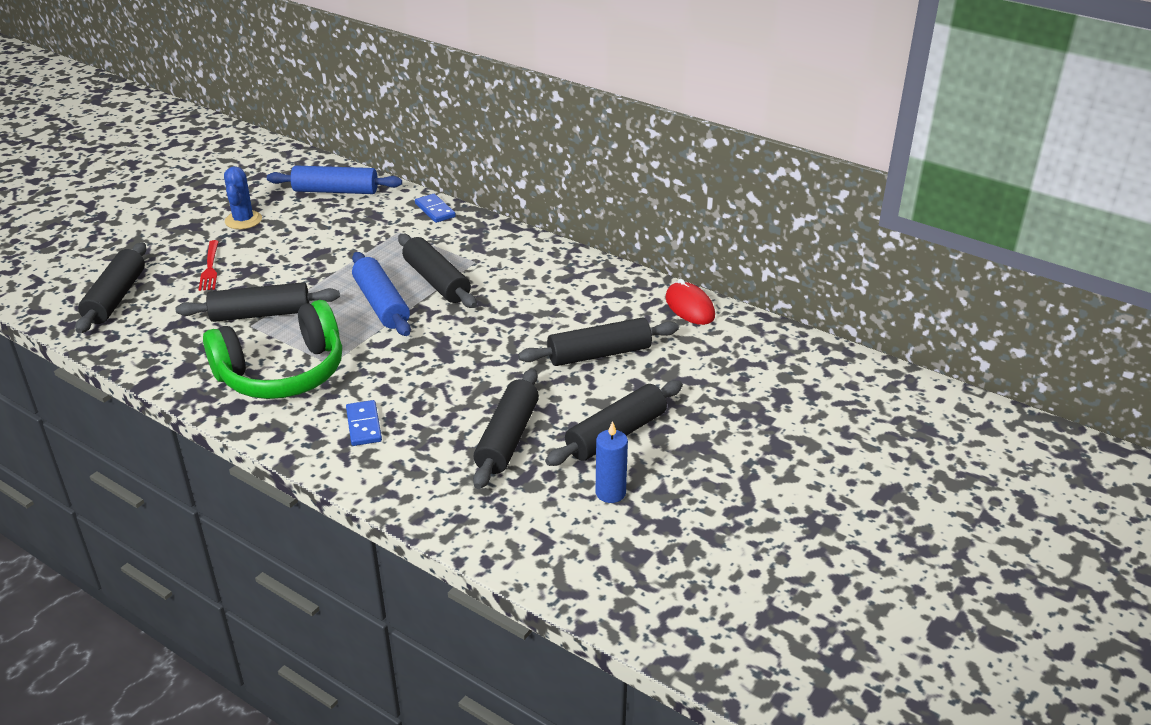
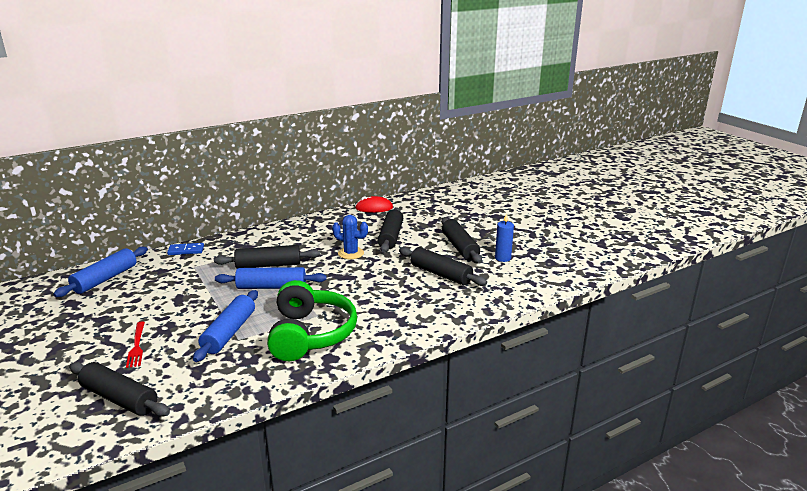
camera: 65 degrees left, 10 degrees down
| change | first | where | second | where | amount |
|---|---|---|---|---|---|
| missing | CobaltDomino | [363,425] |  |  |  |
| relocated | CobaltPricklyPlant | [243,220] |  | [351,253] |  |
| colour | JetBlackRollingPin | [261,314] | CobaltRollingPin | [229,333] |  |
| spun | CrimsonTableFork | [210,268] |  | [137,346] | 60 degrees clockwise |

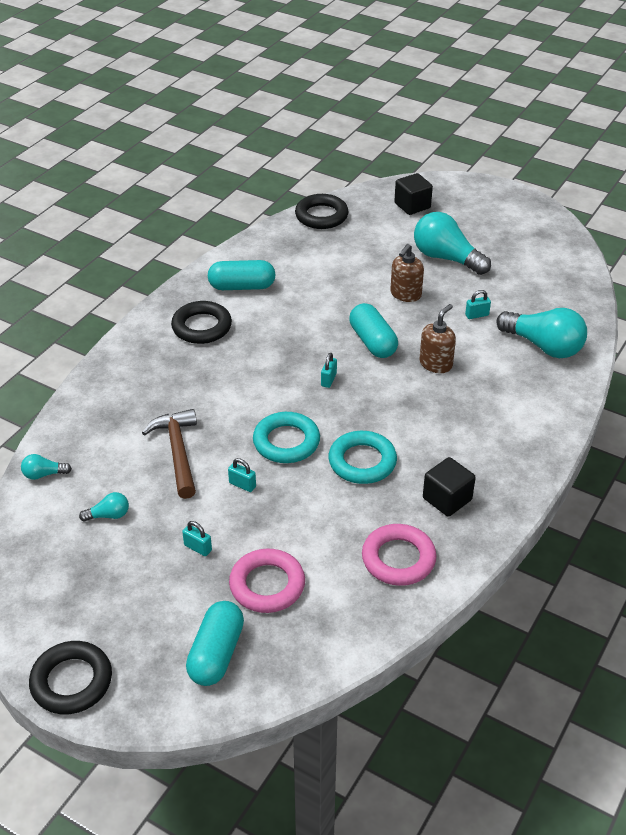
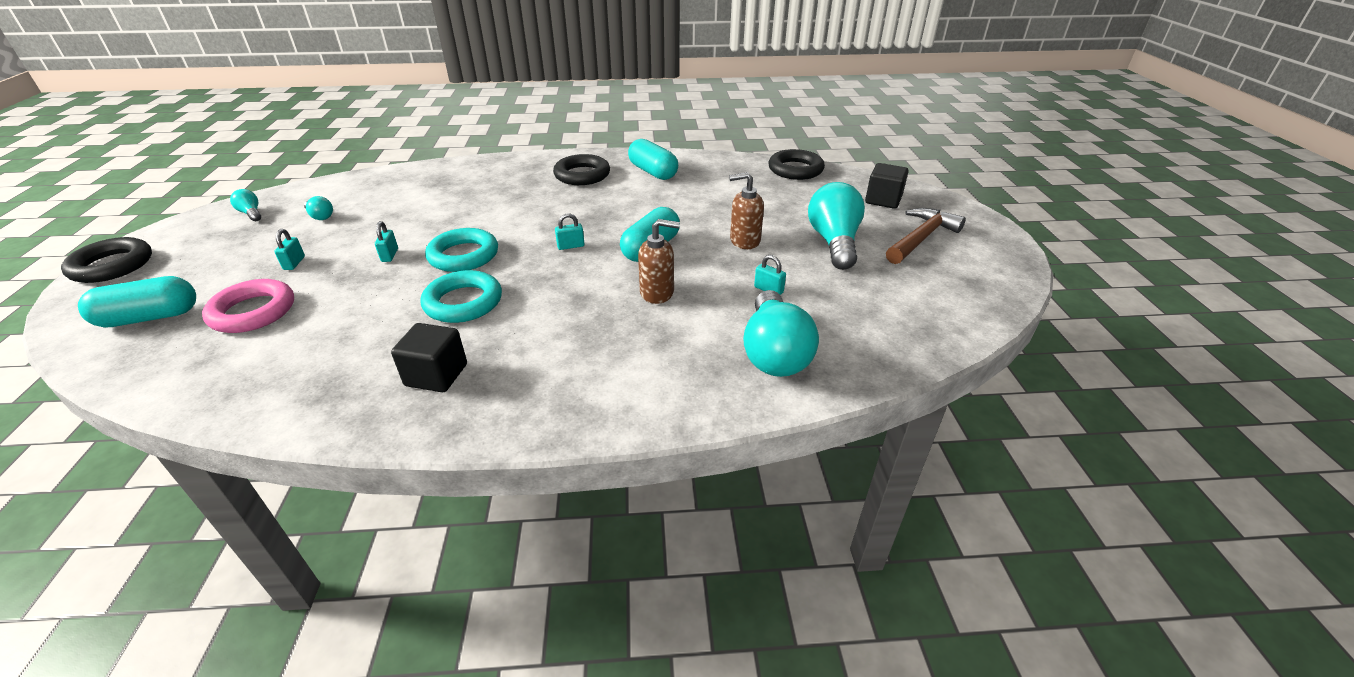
camera: 55 degrees right, 5 degrees down
| change | first | where | second | where | amount |
|---|---|---|---|---|---|
| missing | RosyTorus | [398,559] |  |  |  |
| relocated | TurquoiseBulb | [44,474] |  | [251,213] |  |
| relocated | RussetClawHammer | [178,452] |  | [921,238] |  |

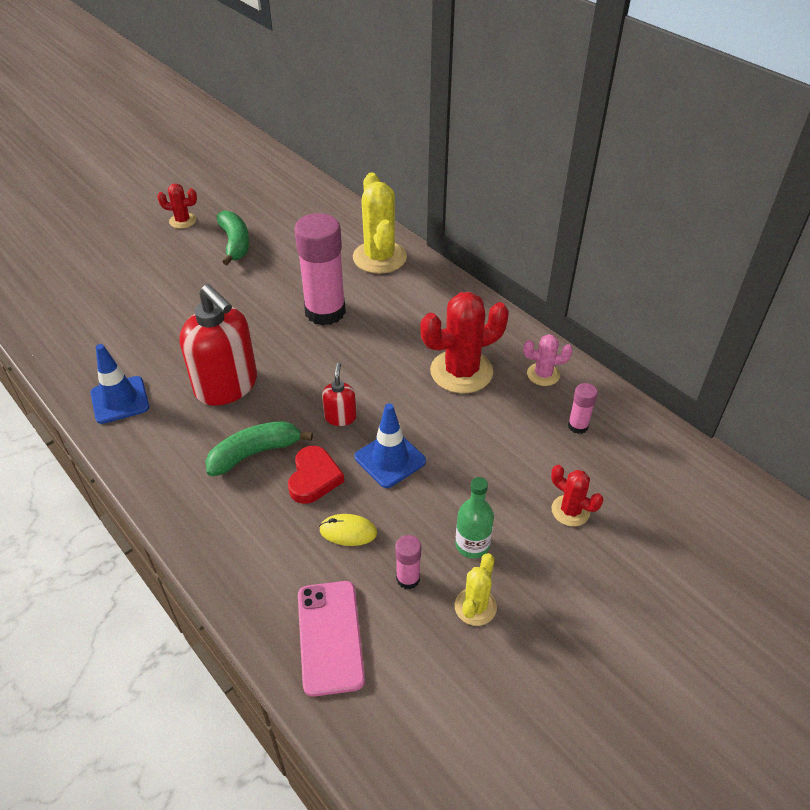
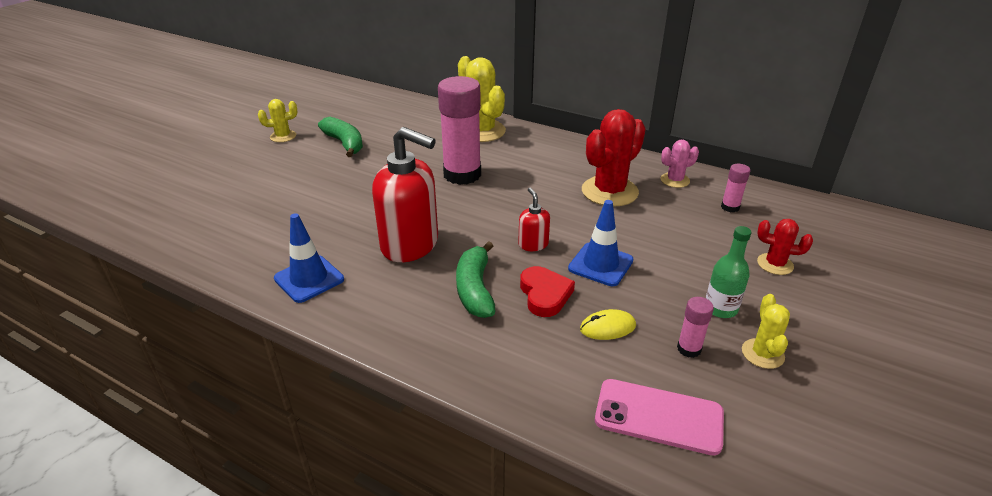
camera: 20 degrees left, 10 degrees down
| change | first | where | second | where | amount |
|---|---|---|---|---|---|
| colour | CrimsonPricklyPlant | [182,221] | BrightYellowPricklyPlant | [283,136] |  |
| spun | EmeraldToyBanana | [255,453] |  | [475,289] | 45 degrees counterclockwise |
| spun | RosySmartphone | [330,637] |  | [658,417] | 45 degrees counterclockwise |

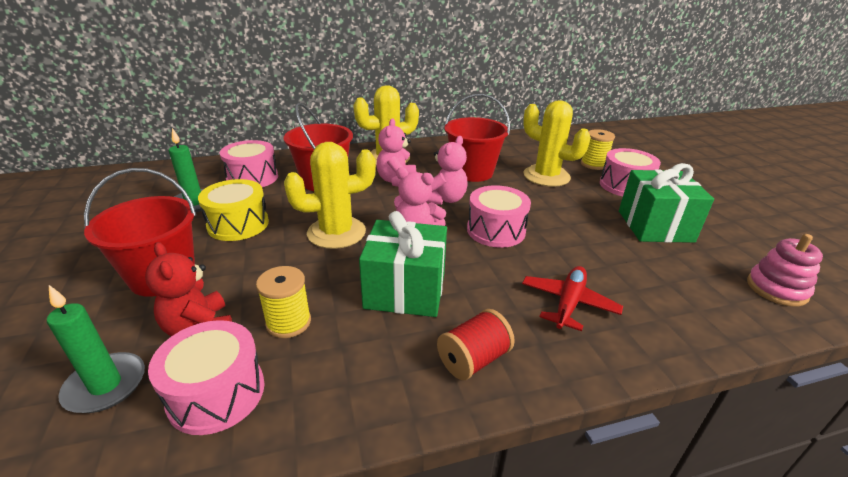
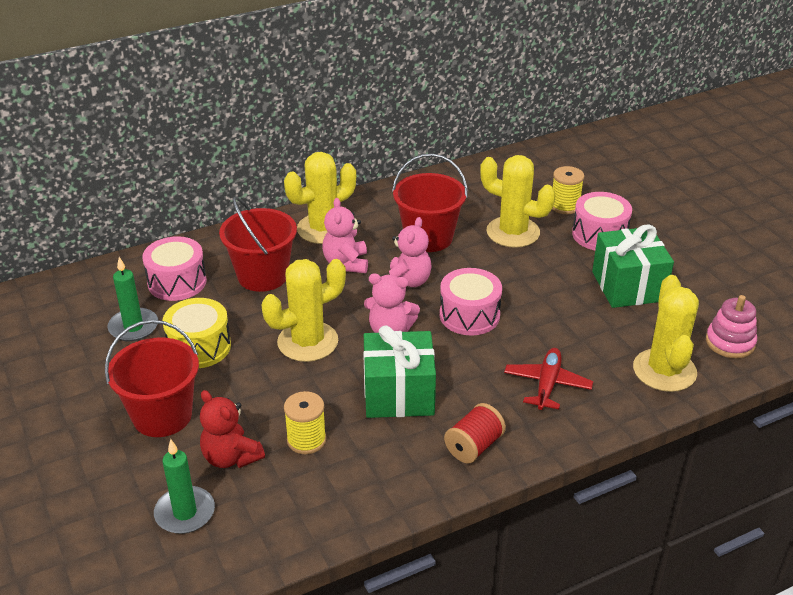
camera: 10 degrees left, 5 degrees up
| change | first | where | second | where | amount |
|---|---|---|---|---|---|
| missing | RosyToyDrum | [216,393] |  |  |  |
| appeared |  |  | BrightYellowPricklyPlant | [664,370] |  |

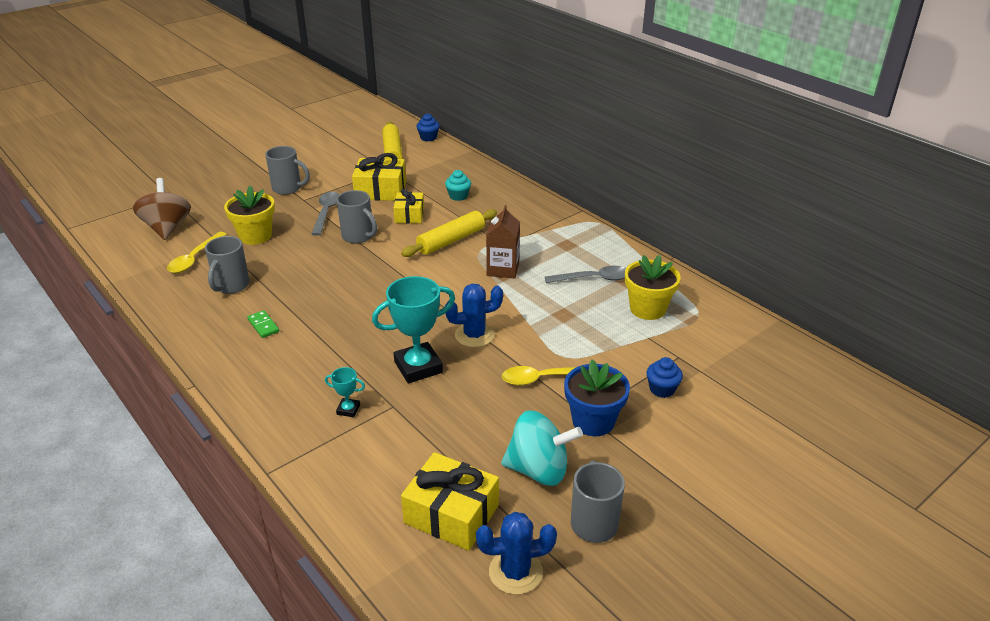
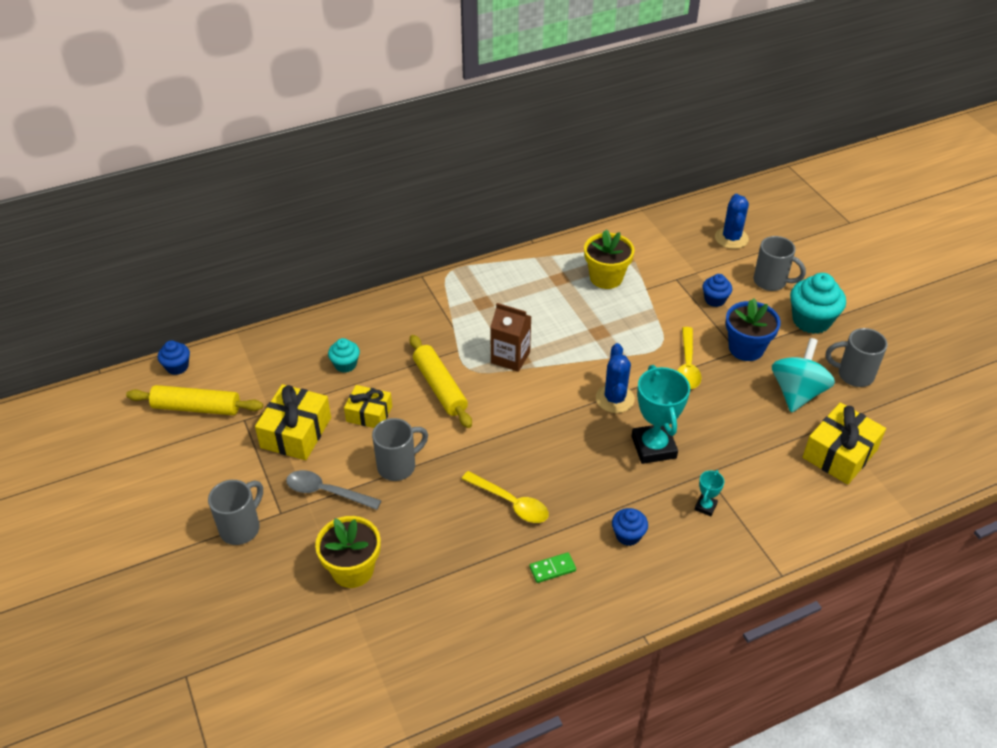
camera: 75 degrees left, 10 degrees up
| change | first | where | second | where | amount |
|---|---|---|---|---|---|
| missing | RussetWhirligig | [167,228] |  |  |  |
| missing | GreySpoon | [594,279] |  |  |  |
| appeared |  |  | CobaltMuffin | [628,535] |  |
| appeared |  |  | TurquoiseMuffin | [811,320] |  |
| relocated | BrightYellowSpoon | [194,259] |  | [511,503] |  |
| relocated | GreyTeaMug | [231,286] |  | [771,282] |  |
| relocated | CobaltPricklyPlant | [515,572] |  | [731,238] |  |

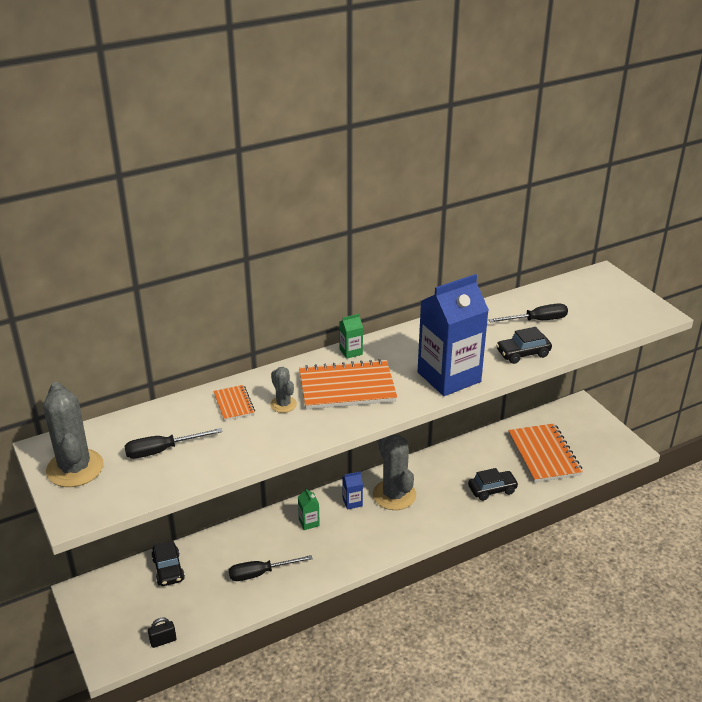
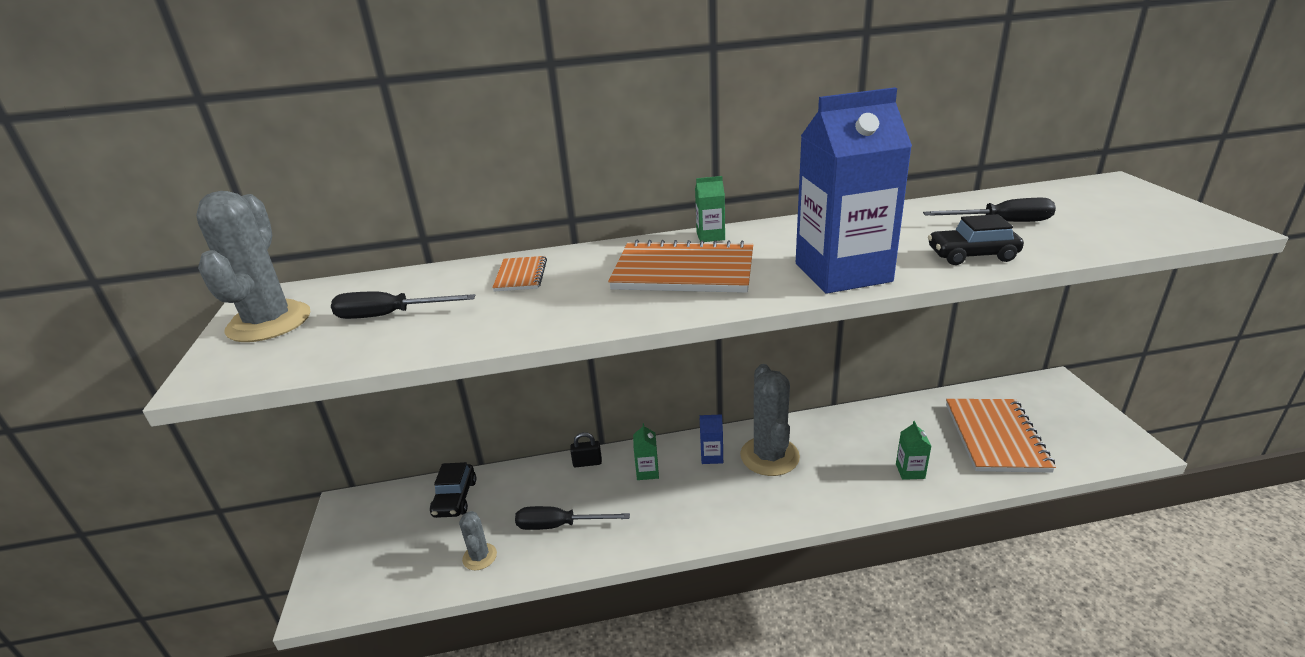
camera: 20 degrees right, 5 degrees down
| change | first | where | second | where | amount |
|---|---|---|---|---|---|
| relocated | JetBlackLock | [163,641] |  | [587,463] |  |
| relocated | GreyPricklyPlant | [283,404] |  | [479,557] |  |
| exchanged | JetBlackAutomobile | [492,490] | EmeraldCarton | [910,471] |  |

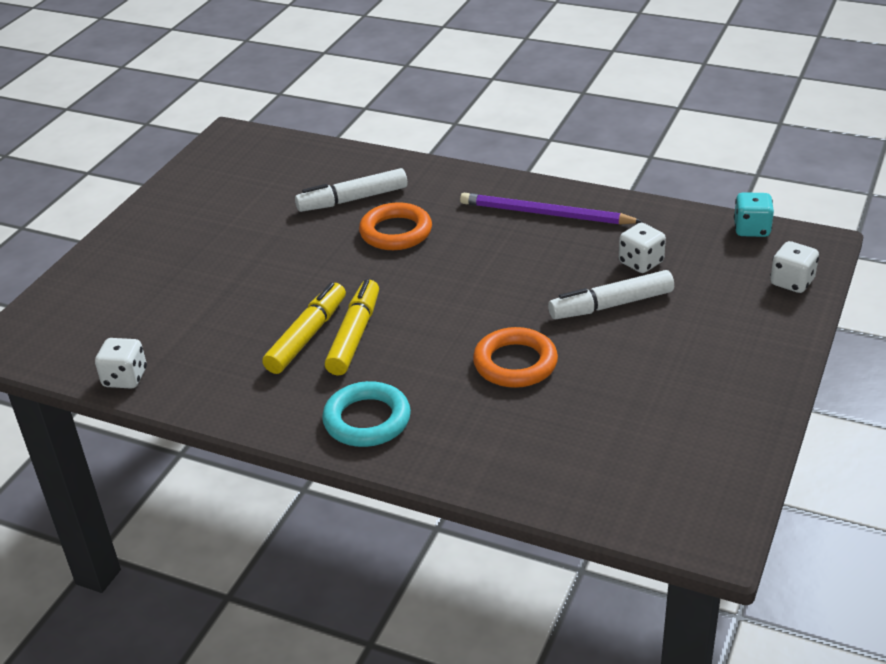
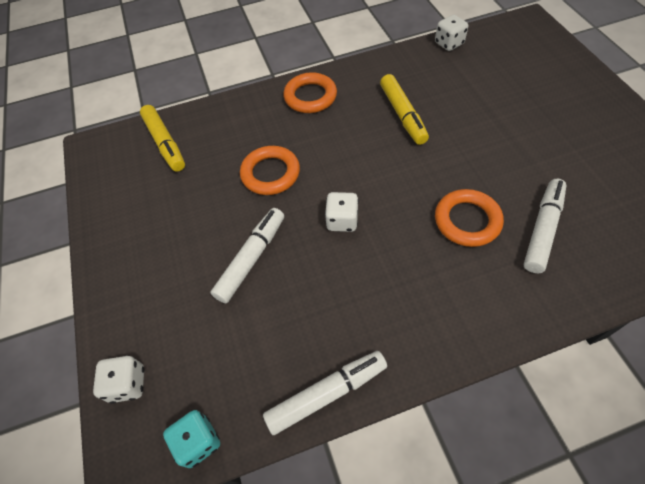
camera: 140 degrees right, 20 degrees up
| change | first | where | second | where | amount |
|---|---|---|---|---|---|
| missing | PurplePencil | [545,214] |  |  |  |
| appeared |  |  | PureWhiteMarkerPen | [327,393] |  |
| relocated | BrightYellowMarkerPen | [354,335] |  | [165,143] |  |
| relocated | PureWhiteDice | [641,263] |  | [342,221] |  |
| colour | TurquoiseTorus | [367,420] | OrangeColouredTorus | [310,97] |  |

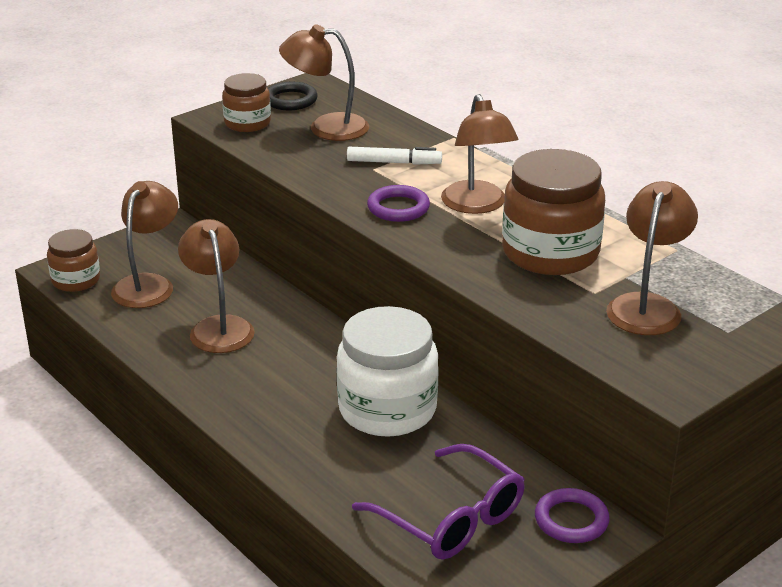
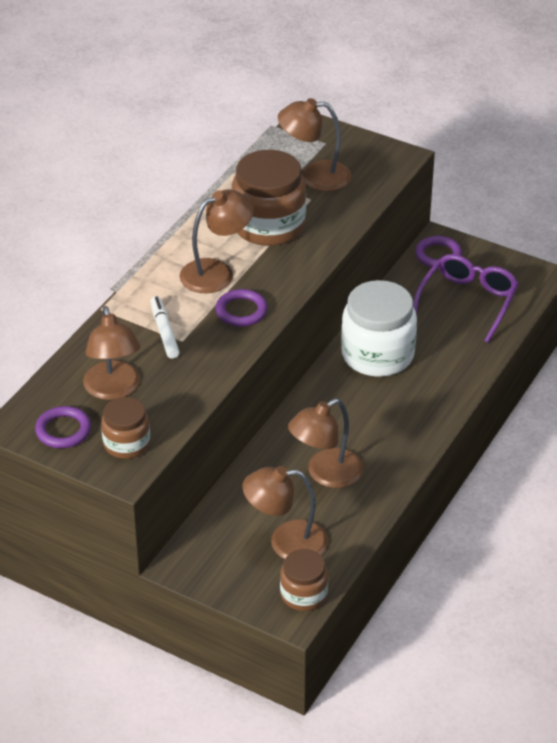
camera: 110 degrees left, 10 degrees up
| change | first | where | second | where | amount |
|---|---|---|---|---|---|
| colour | JetBlackTorus | [290,100] | PurpleTorus | [63,430] |  |

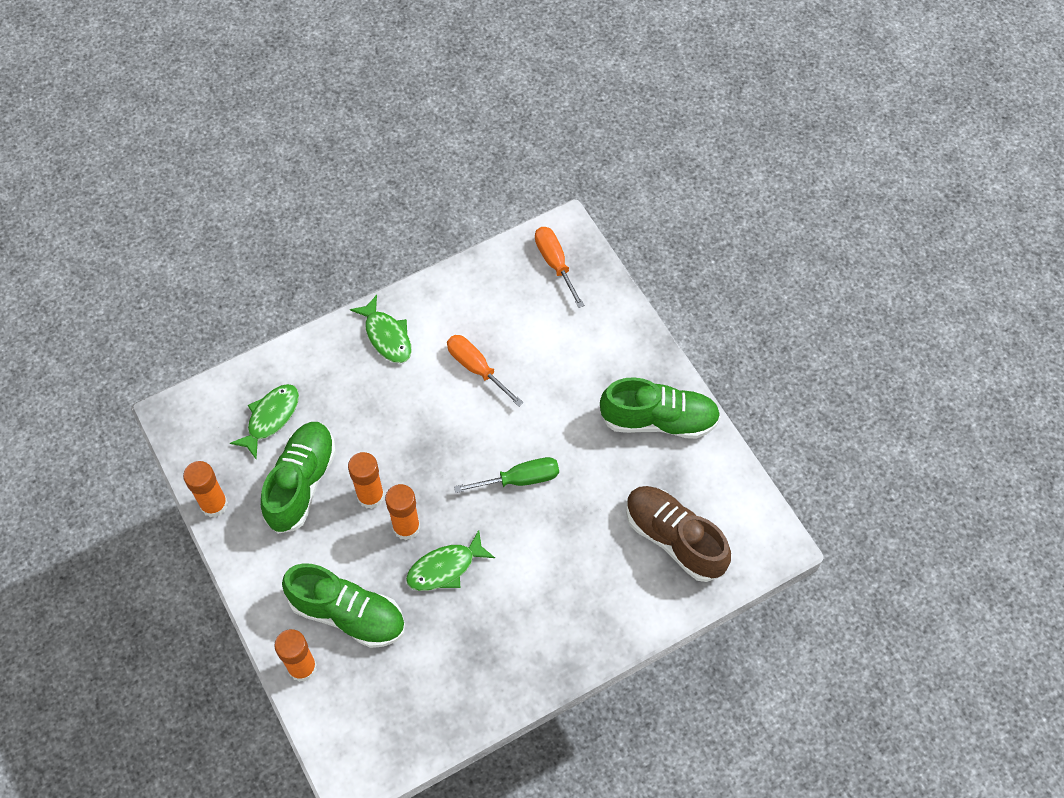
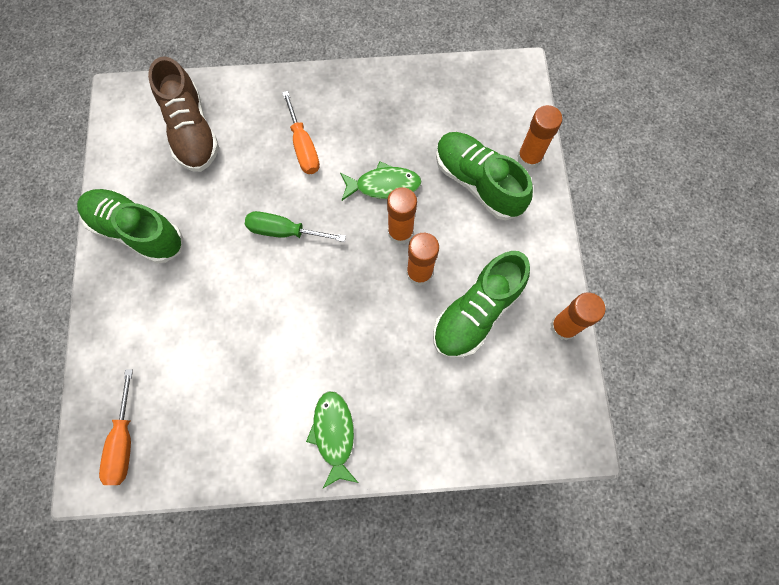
camera: 155 degrees left, 10 degrees up
| change | first | where | second | where | amount |
|---|---|---|---|---|---|
| missing | EmeraldFish | [271,418] |  |  |  |
| relocated | OrangeColouredFlatScrewdriver | [476,368] |  | [303,146] |  |

